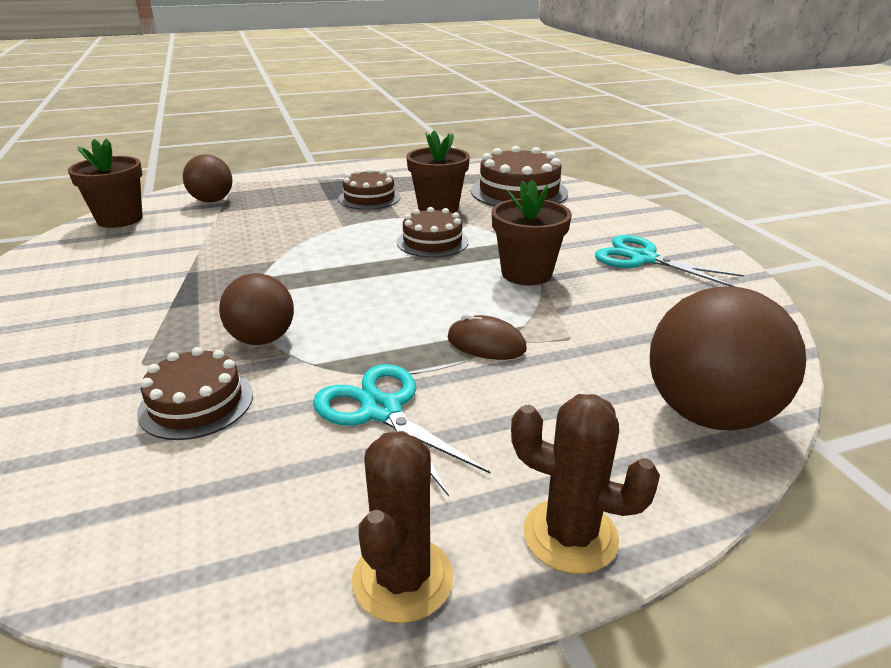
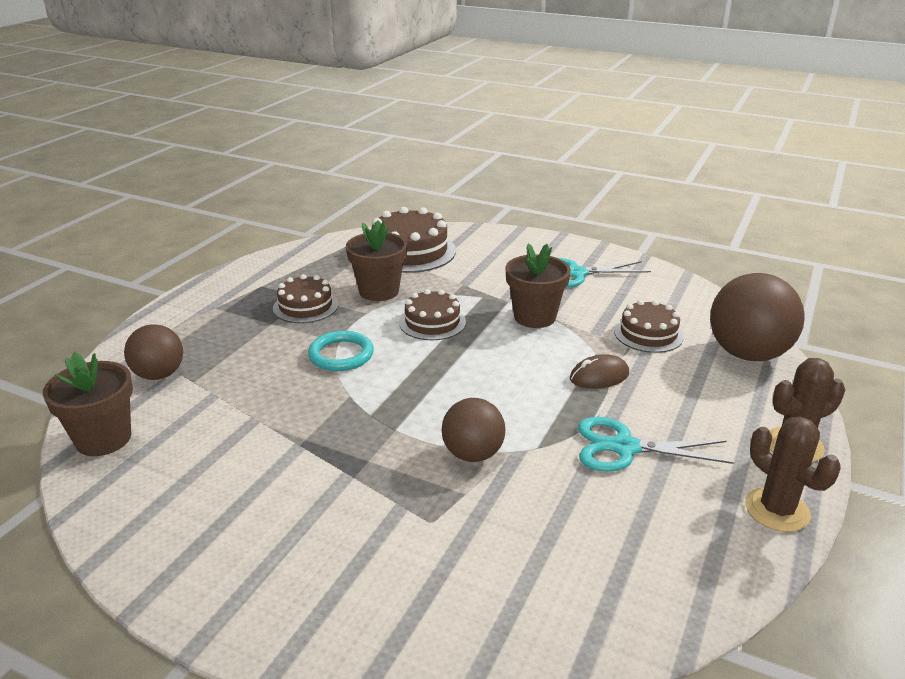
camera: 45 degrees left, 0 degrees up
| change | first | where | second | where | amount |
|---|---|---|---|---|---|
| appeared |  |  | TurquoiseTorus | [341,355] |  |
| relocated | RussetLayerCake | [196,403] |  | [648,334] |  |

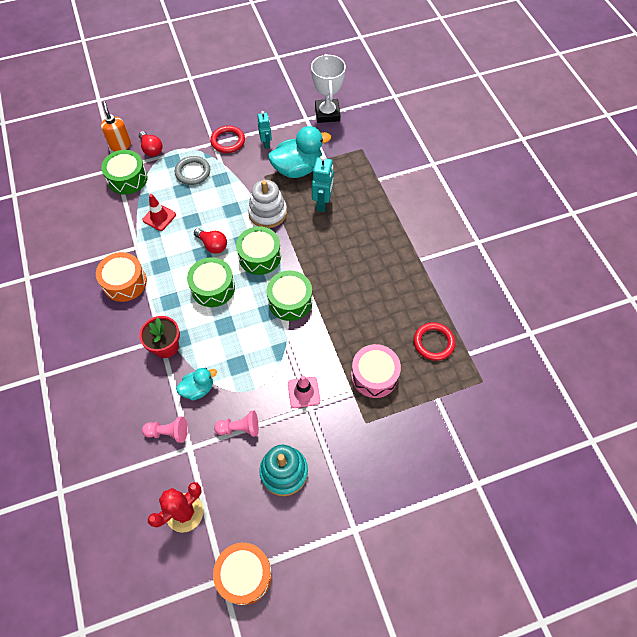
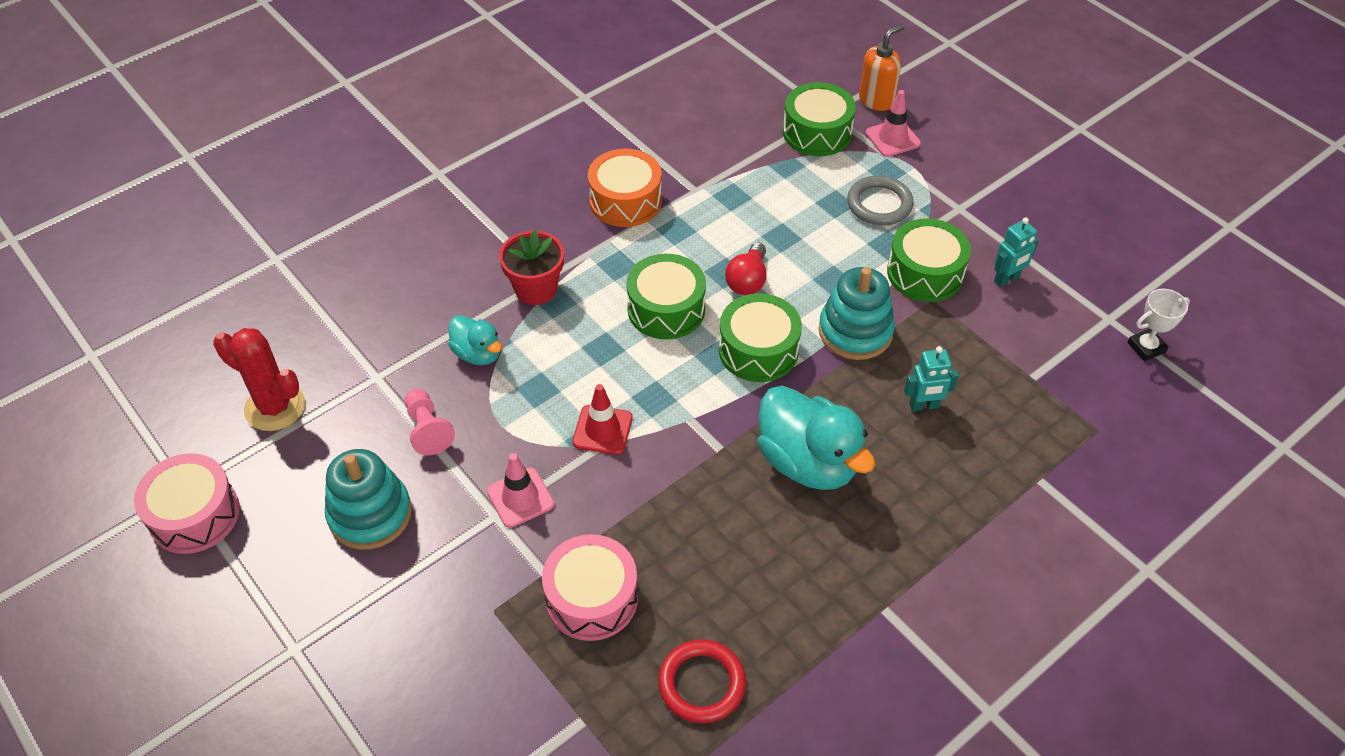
camera: 70 degrees right, 10 degrees down
| change | first | where | second | where | amount |
|---|---|---|---|---|---|
| missing | RosyPawn | [168,432] |  |  |  |
| missing | CrimsonTorus | [228,141] |  |  |  |
| relocated | CrimsonTrafficCone | [159,217] |  | [602,430] |  |
| relocated | EmeraldToyDrum | [290,301] |  | [925,273] |  |
| relocated | TurquoiseDuck | [298,169] |  | [808,462] |  |
| exchanged | CrimsonBulb | [151,149] | RosyTrafficCone | [892,138] |  |
| colour | OrangeColouredToyDrum | [244,575] | RosyToyDrum | [194,515] |  |
| colour | PureWhiteStackingToy | [267,213] | TurquoiseStackingToy | [855,331] |  |
| size | PureWhiteTrophy | [327,113] |  | [1146,347] | x0.55 |
| size | TurquoiseRobot | [322,203] |  | [924,406] | x0.67 |

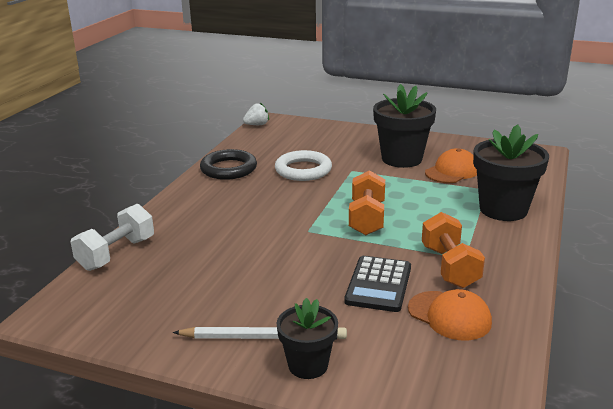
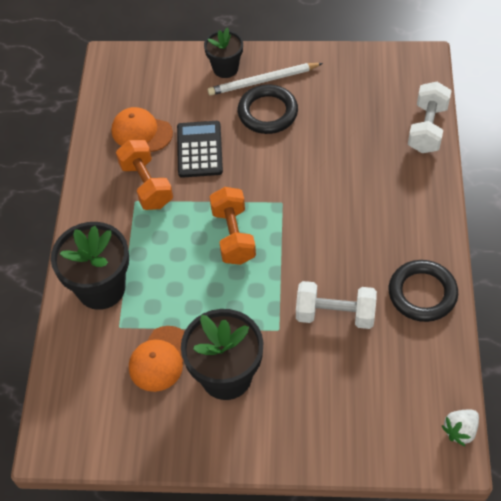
camera: 165 degrees right, 30 degrees up
| change | first | where | second | where | amount |
|---|---|---|---|---|---|
| appeared |  |  | JetBlackTorus | [267,112] |  |
| exchanged | PureWhiteTorus | [303,170] | PureWhiteFreeWeight | [335,314] |  |

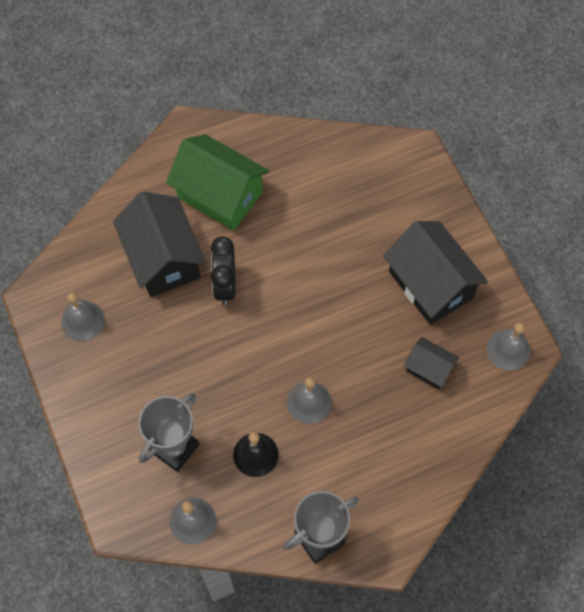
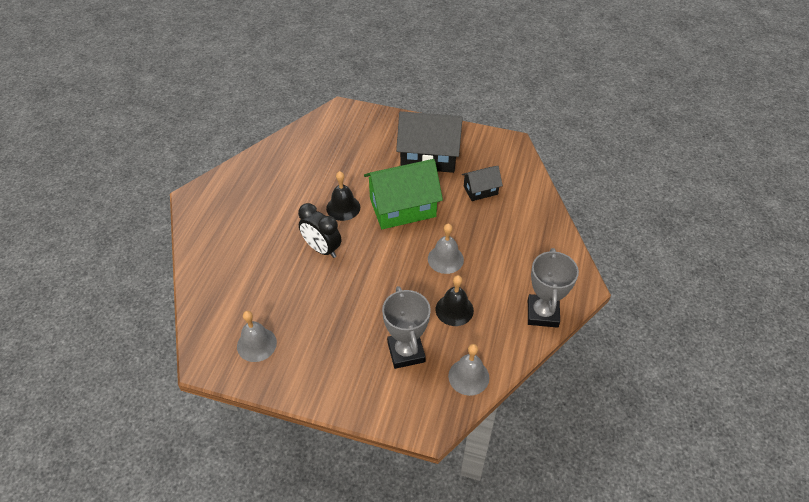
camera: 50 degrees left, 15 degrees down
| change | first | where | second | where | amount |
|---|---|---|---|---|---|
| missing | JetBlackToyHouse | [163,258] |  |  |  |
| missing | GreySchoolBell | [508,350] |  |  |  |
| appeared |  |  | JetBlackSchoolBell | [343,207] |  |
| relocated | EmeraldToyHouse | [220,195] |  | [402,208] |  |

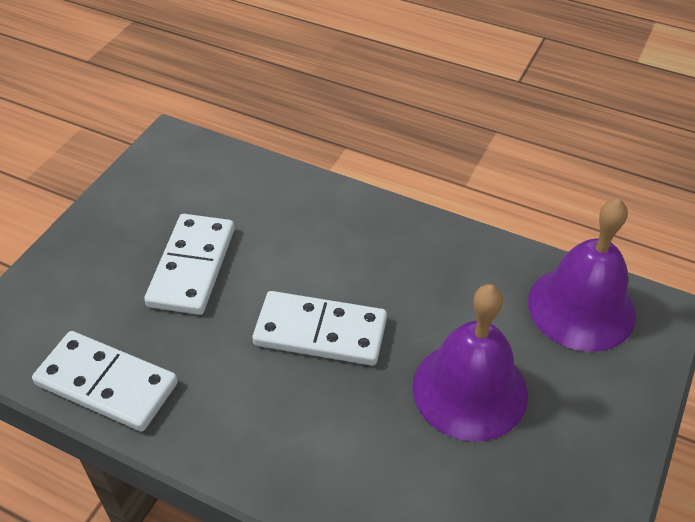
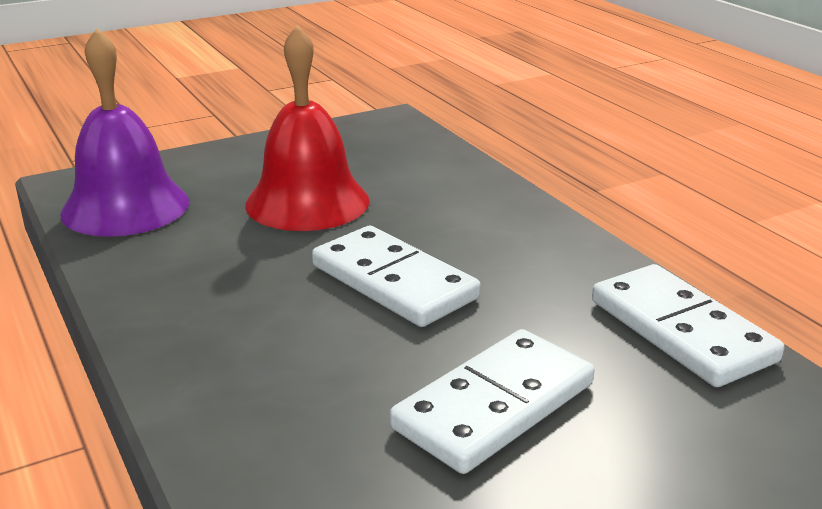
camera: 145 degrees left, 20 degrees down
| change | first | where | second | where | amount |
|---|---|---|---|---|---|
| colour | PurpleSchoolBell | [469,390] | CrimsonSchoolBell | [307,202] |  |

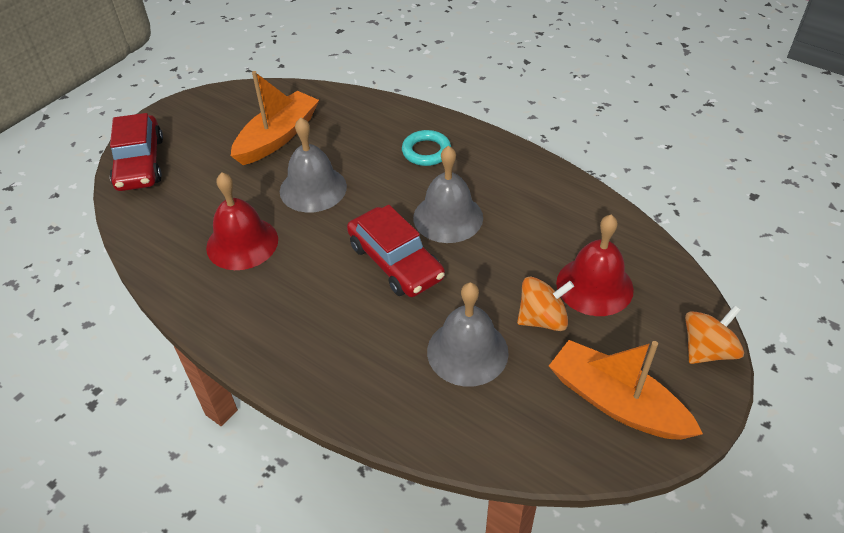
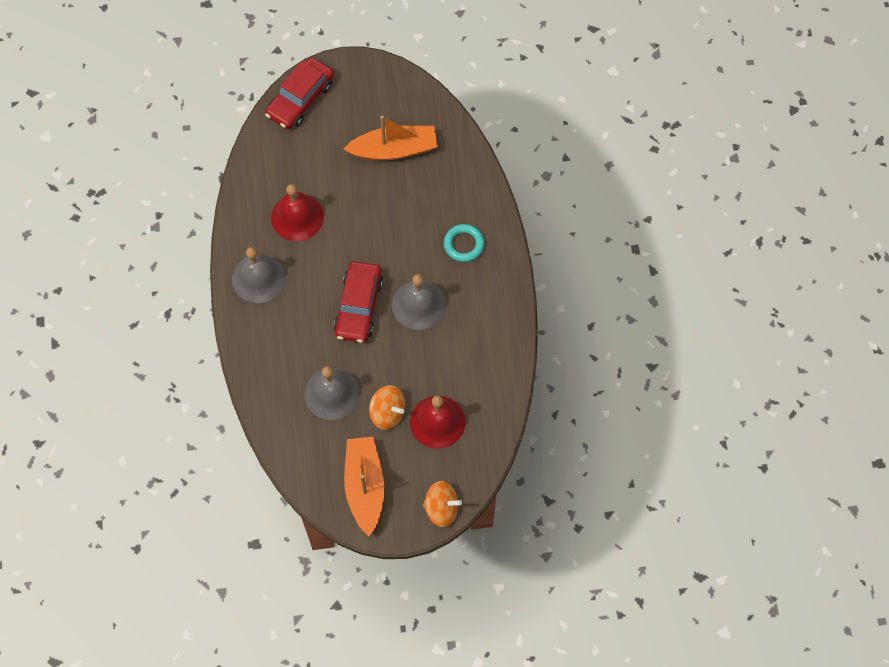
camera: 45 degrees right, 20 degrees up
| change | first | where | second | where | amount |
|---|---|---|---|---|---|
| relocated | GreySchoolBell | [313,188] |  | [258,278] |  |

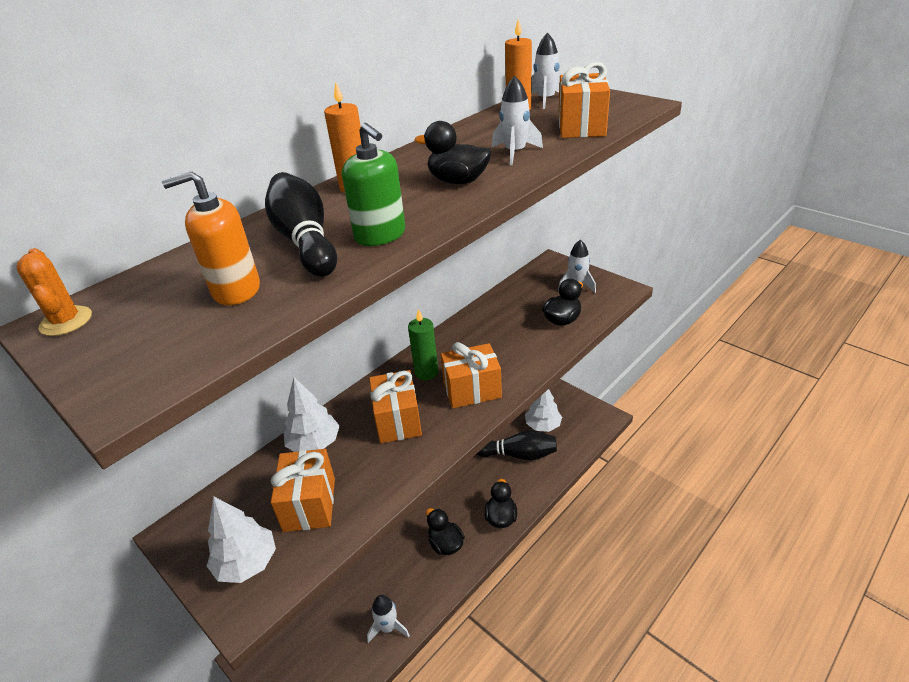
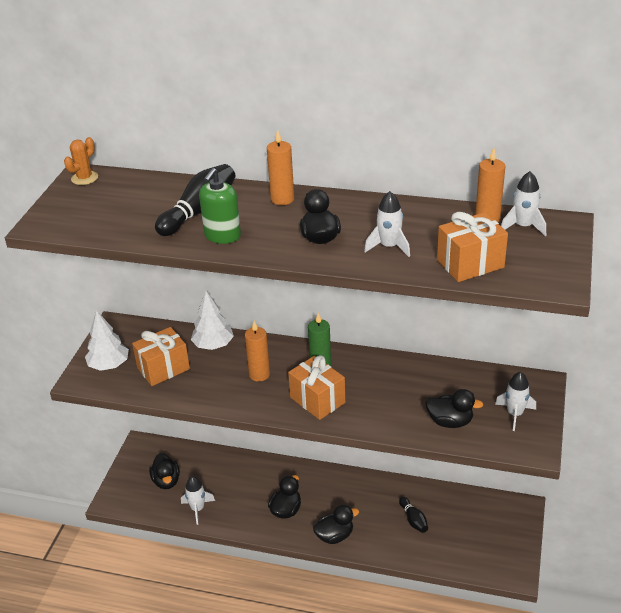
camera: 60 degrees right, 0 degrees up
| change | first | where | second | where | amount |
|---|---|---|---|---|---|
| missing | OrangeColouredSoapPump | [236,290] |  |  |  |
| missing | PureWhiteToyTree | [543,425] |  |  |  |
| appeared |  |  | JetBlackDuck | [166,481] |  |
| exchanged | OrangeColouredPresent | [397,420] | OrangeColouredPillarCandle | [259,374] |  |
| size | JetBlackBowlingPin | [518,454] |  | [413,520] | x0.56 |

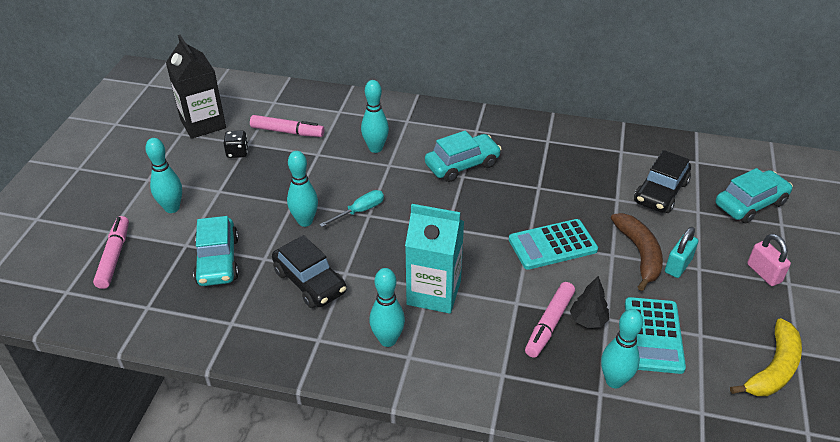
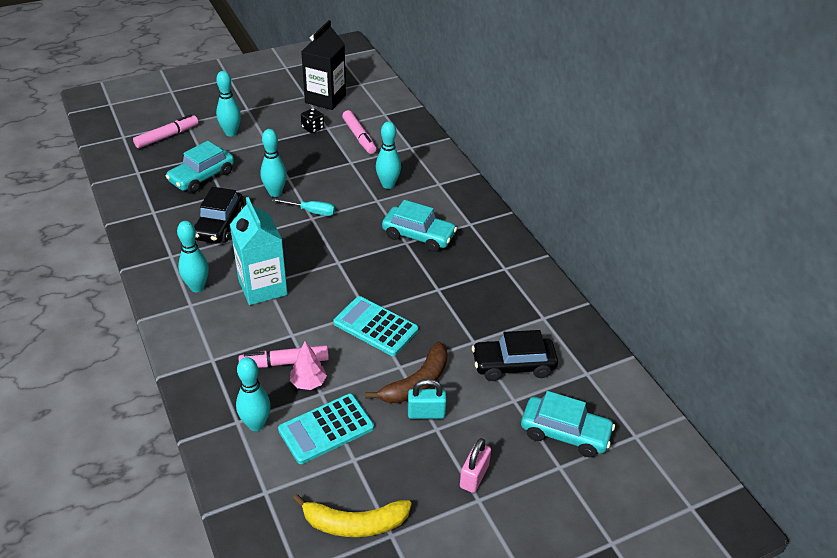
camera: 50 degrees right, 0 degrees up
| change | first | where | second | where | amount |
|---|---|---|---|---|---|
| colour | JetBlackToyTree | [588,320] | RosyToyTree | [308,382] |  |

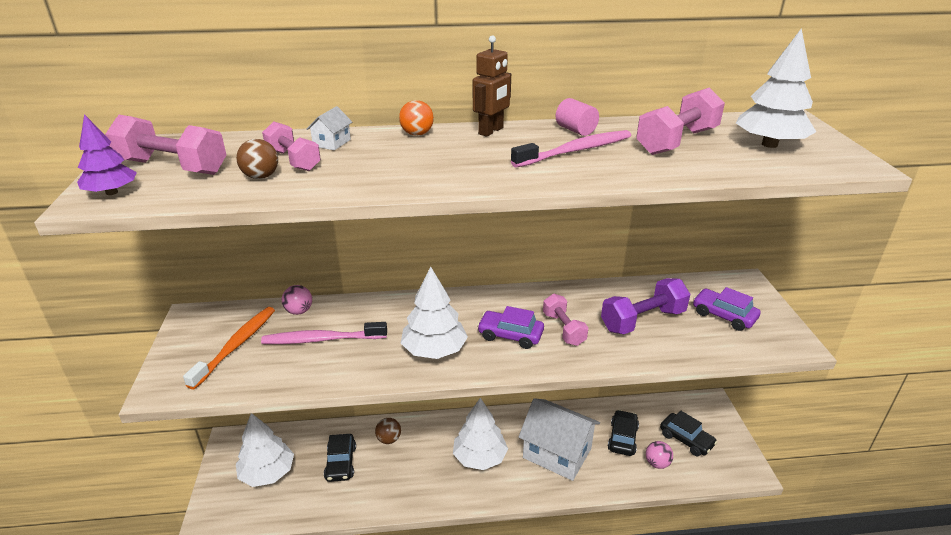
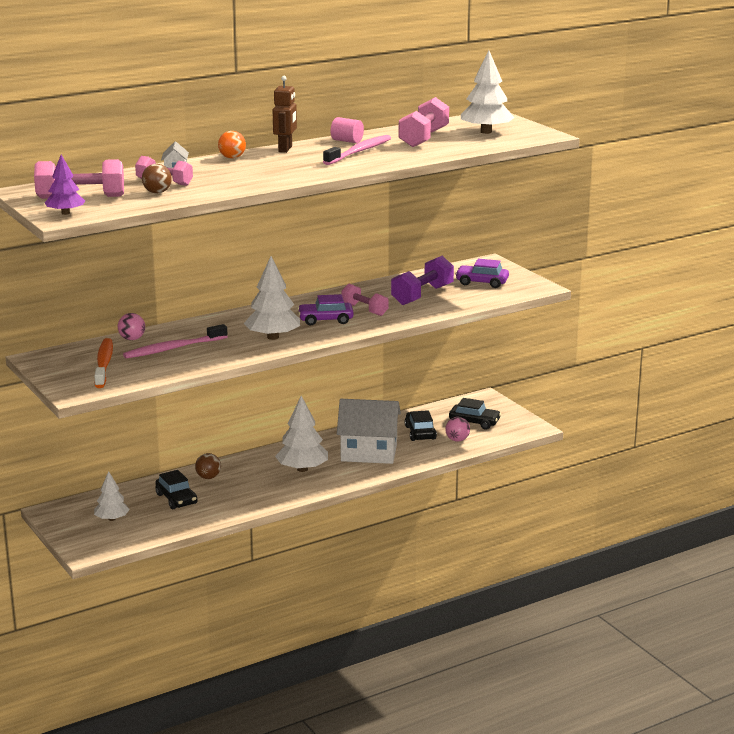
camera: 25 degrees left, 10 degrees down
| change | first | where | second | where | amount |
|---|---|---|---|---|---|
| size | PureWhiteToyTree | [267,473] |  | [112,519] | x0.63 |

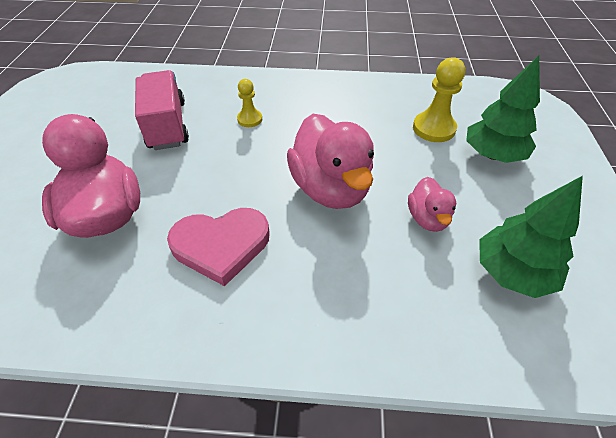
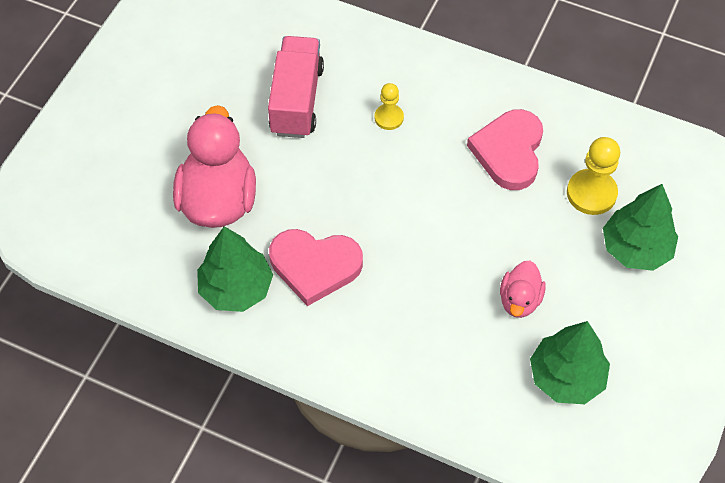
camera: 20 degrees right, 10 degrees up
| change | first | where | second | where | amount |
|---|---|---|---|---|---|
| missing | RosyDuck | [330,188] |  |  |  |
| appeared |  |  | EmeraldToyTree | [236,288] |  |
| appeared |  |  | RosyLoveHeart | [509,152] |  |

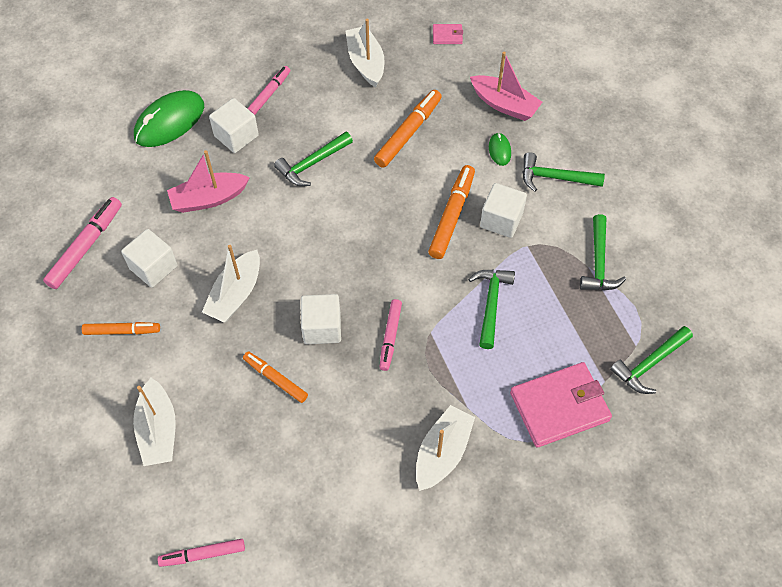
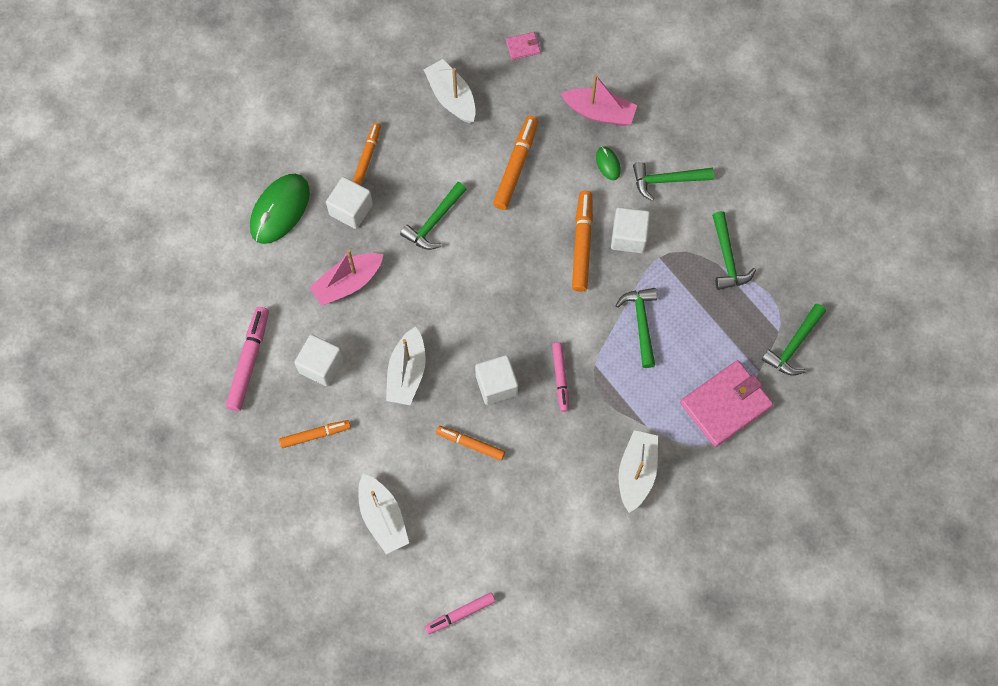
camera: 15 degrees left, 10 degrees up
| change | first | where | second | where | amount |
|---|---|---|---|---|---|
| colour | RosyMarkerPen | [269,94] | OrangeColouredMarkerPen | [367,155] |  |

